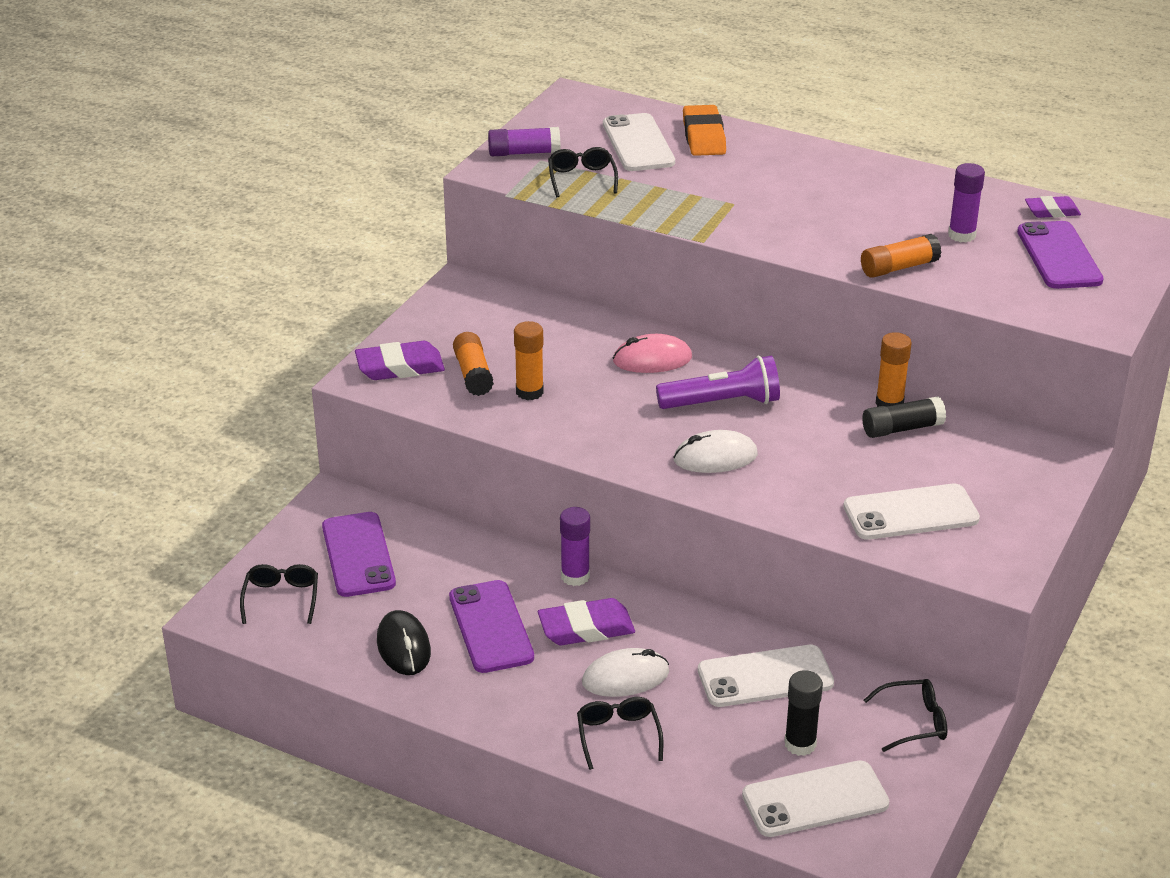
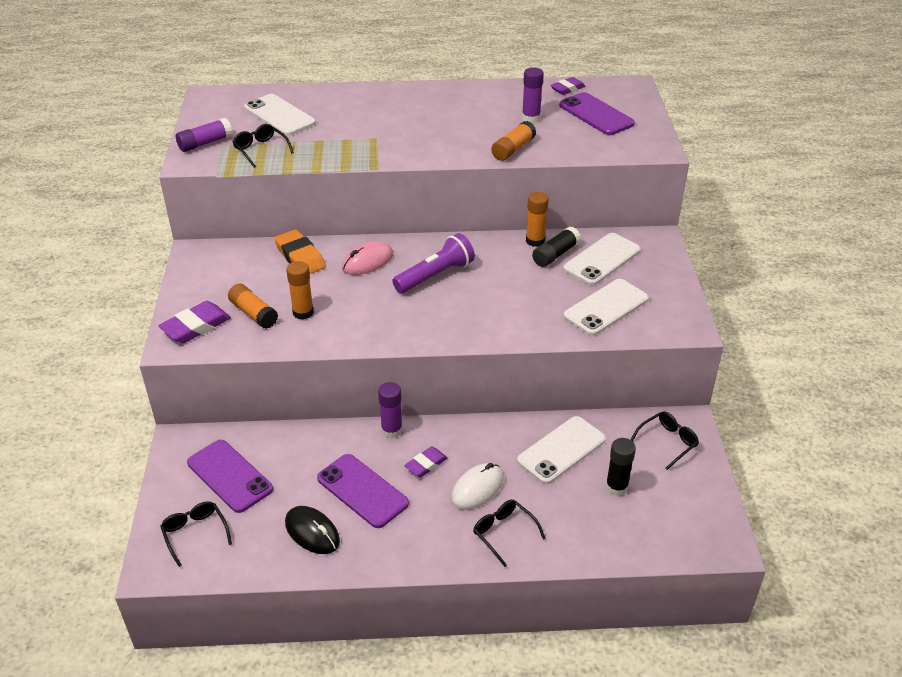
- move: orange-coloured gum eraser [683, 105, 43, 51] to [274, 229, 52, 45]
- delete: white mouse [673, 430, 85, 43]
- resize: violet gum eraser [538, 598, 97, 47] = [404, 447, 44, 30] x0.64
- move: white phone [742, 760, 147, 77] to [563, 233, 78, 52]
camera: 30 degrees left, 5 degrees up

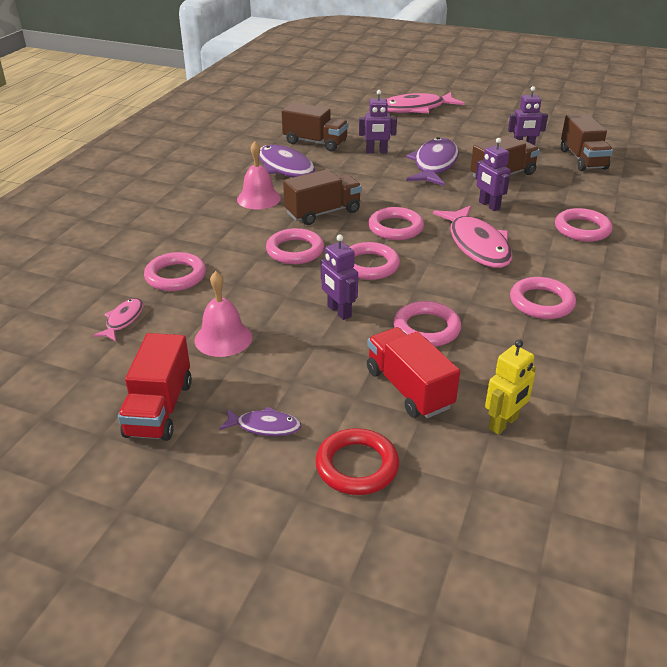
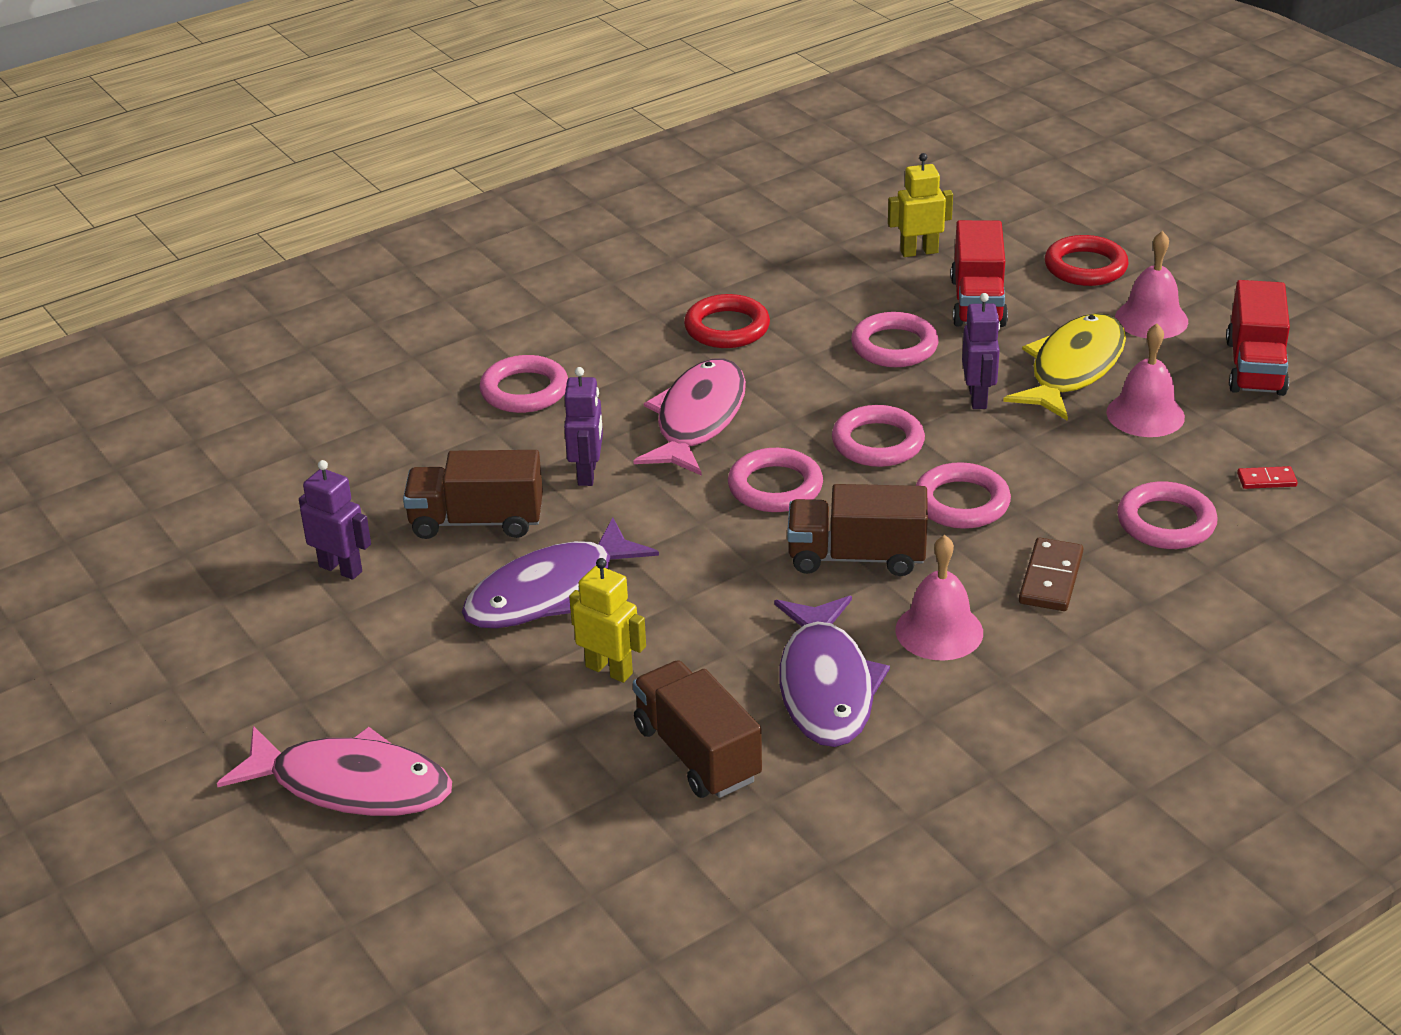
- recolor: violet robot [359, 90, 38, 64] to yellow robot [569, 558, 77, 125]
- delete: dark brown truck [561, 114, 52, 57]
- recolor: rose-pink torus [510, 277, 66, 42] to scarlet torus [684, 294, 86, 54]
- replace: rose-pink fish figure [93, 298, 50, 43] to scarlet domino piece [1237, 466, 60, 23]
- rotate: scarlet truck [118, 333, 74, 108] = [1226, 280, 64, 116] 150 degrees clockwise
- replace: violet fish figure [219, 406, 83, 30] to rose-pink school bell [1115, 231, 73, 108]
- insert: yellow fish figure [1003, 313, 123, 108]
- insert: dark brown domino piece [1019, 538, 64, 73]
camera: 145 degrees left, 0 degrees up

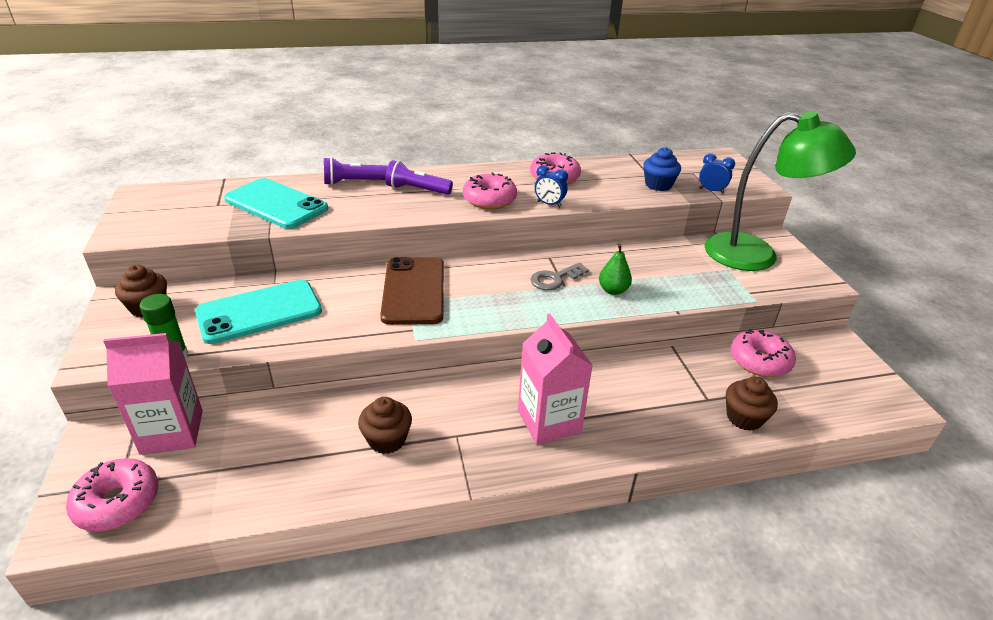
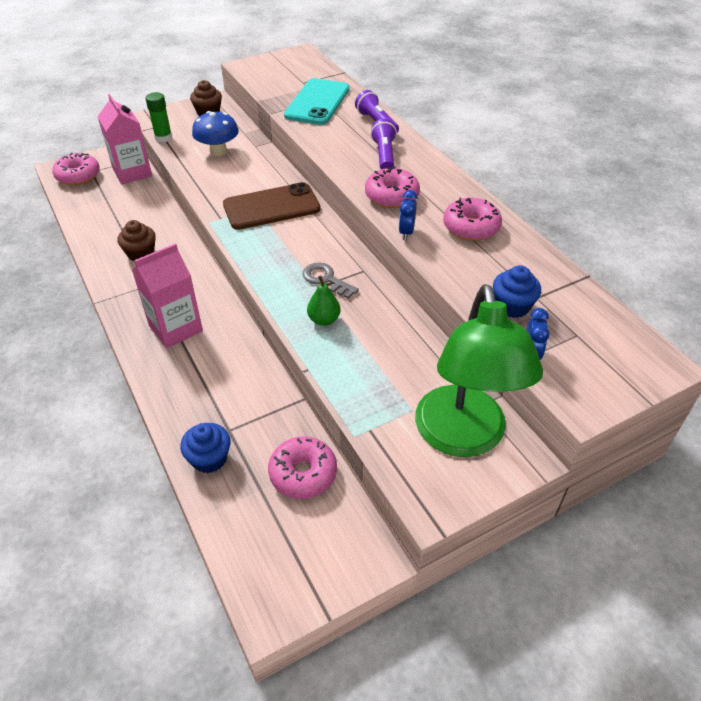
- replace: turquoise phone [195, 280, 127, 64] to royal blue mushroom [192, 111, 47, 45]
- recolor: dark brown muffin [726, 377, 52, 54] to royal blue muffin [180, 423, 50, 50]
camera: 75 degrees right, 10 degrees up

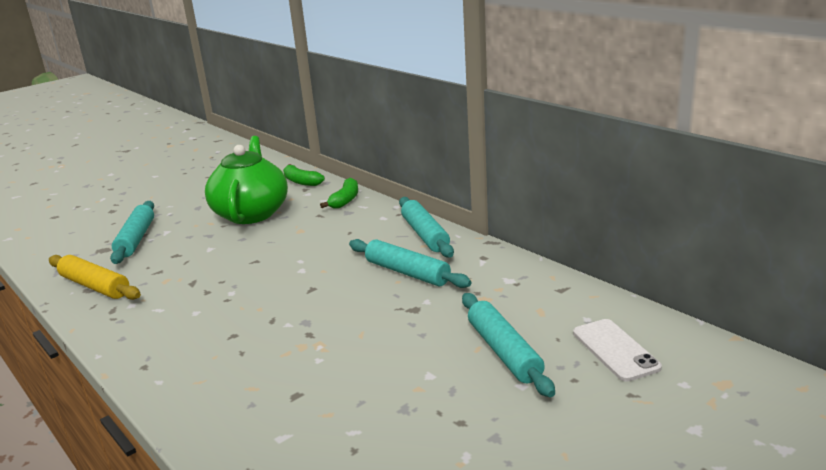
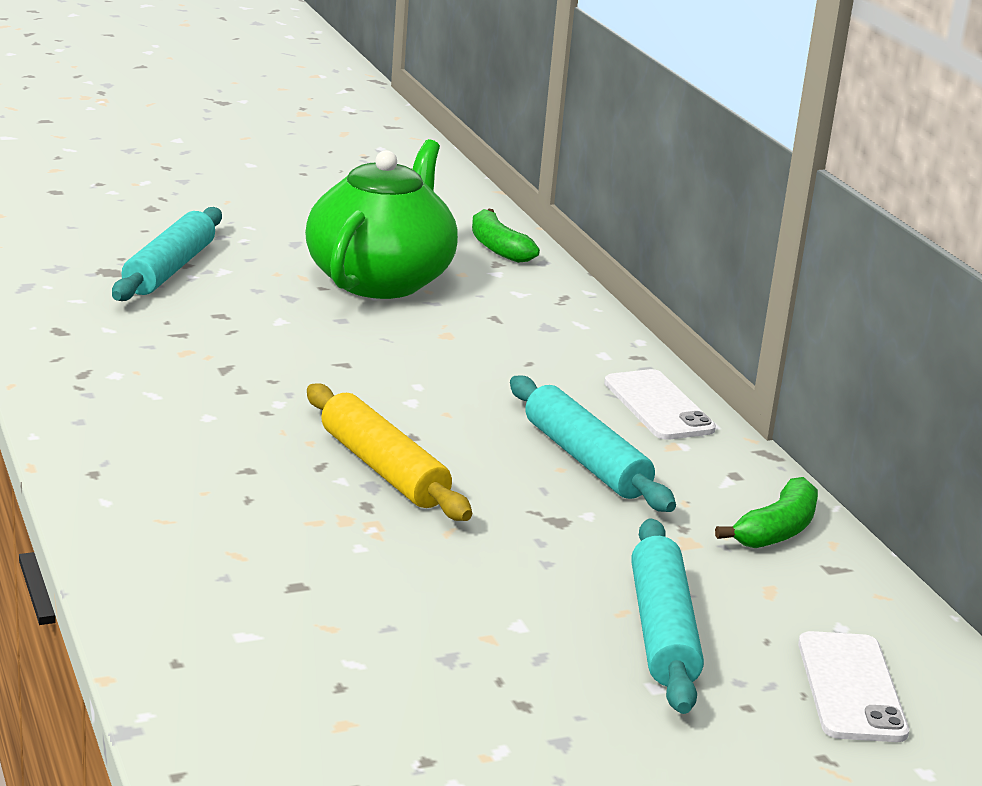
- move: green banana [320, 178, 38, 31] to [715, 477, 103, 71]
- replace: turquoise dough roller [399, 197, 55, 61] to white phone [604, 369, 112, 71]
- move: yellow dough roller [49, 255, 92, 45] to [307, 384, 165, 137]
camera: 15 degrees right, 0 degrees up

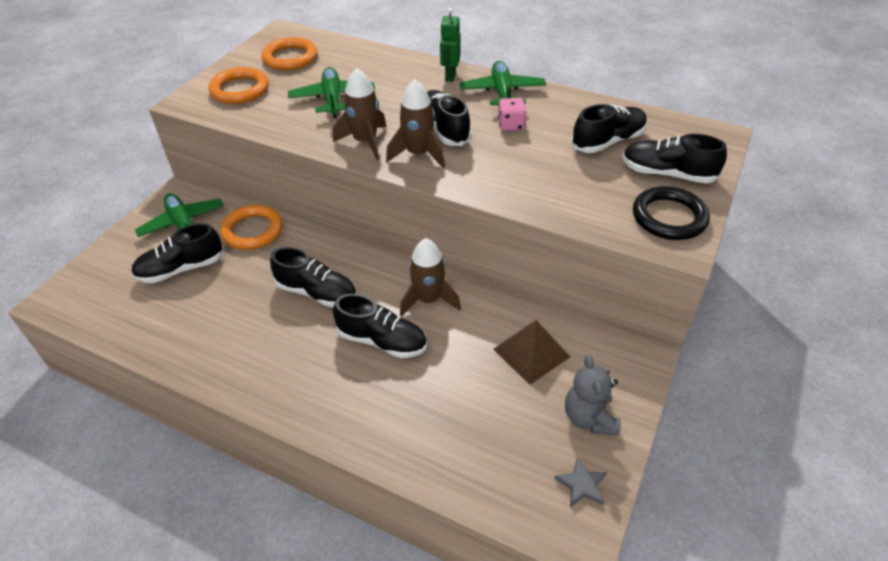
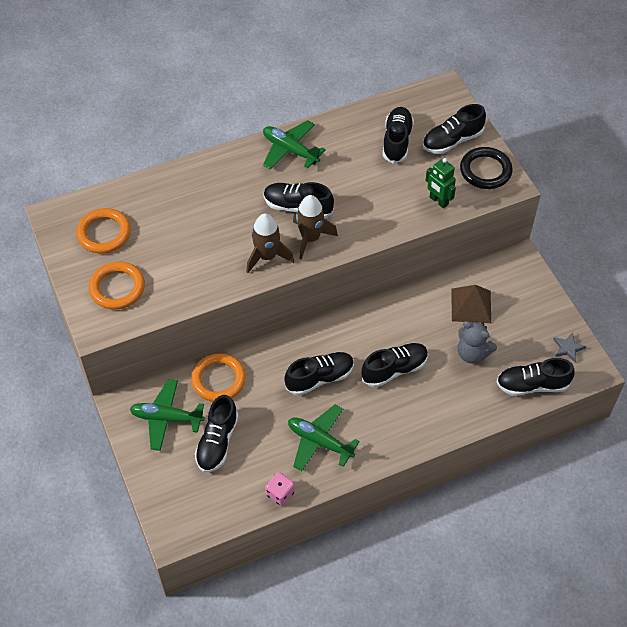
- move: green robot [440, 8, 21, 74] to [425, 158, 31, 50]
- move: green toy plane [288, 67, 87, 51] to [288, 405, 72, 66]
- move: rose-pink game die [498, 98, 29, 33] to [265, 472, 30, 34]
- delete: dark brown toy rocket [400, 238, 61, 79]
- move: gray teddy bear [565, 355, 56, 81] to [458, 321, 39, 43]
- insert: jet-black lace-up shoe [496, 358, 79, 38]
camera: 50 degrees left, 10 degrees up

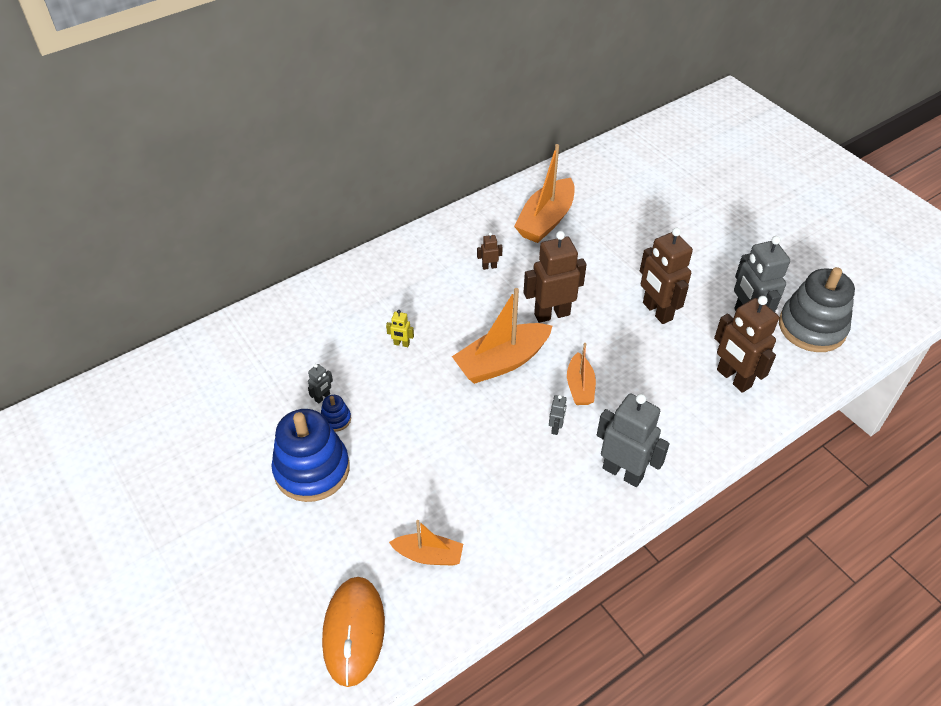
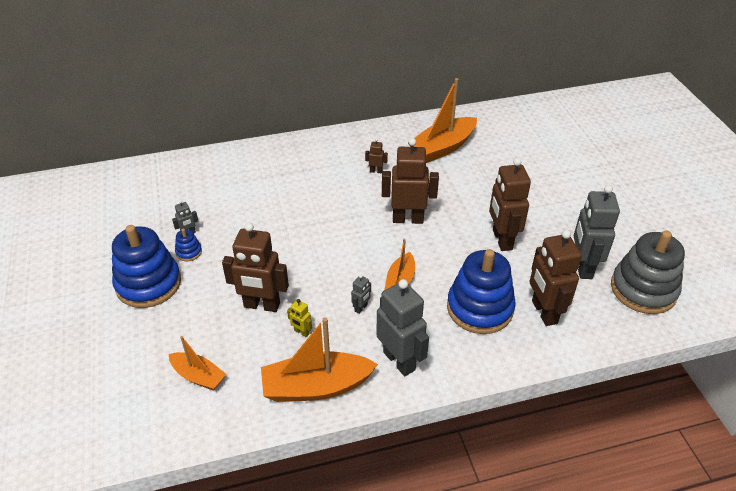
- move: orange-coloured sailboat [452, 288, 100, 96] to [261, 317, 117, 85]
- move: yellow robot [386, 310, 28, 37] to [287, 299, 25, 38]
- delete: orange-coloured mouse [322, 577, 63, 110]
- insert: dark brown robot [222, 223, 67, 89]
- insert: royal blue stacking rings [447, 249, 69, 85]
camera: 20 degrees right, 5 degrees down

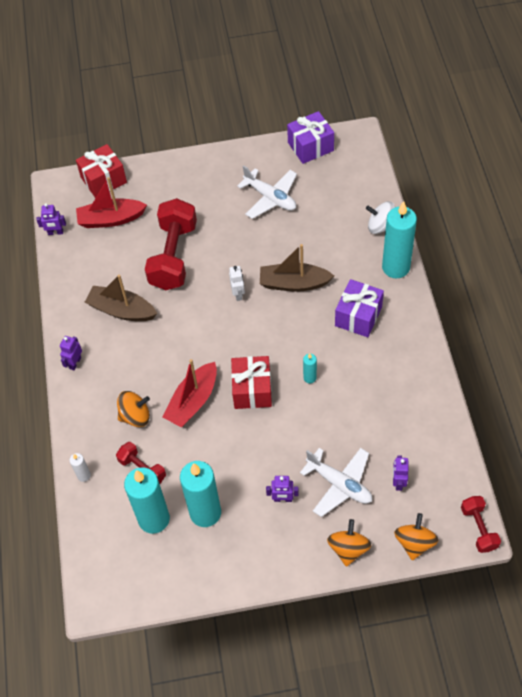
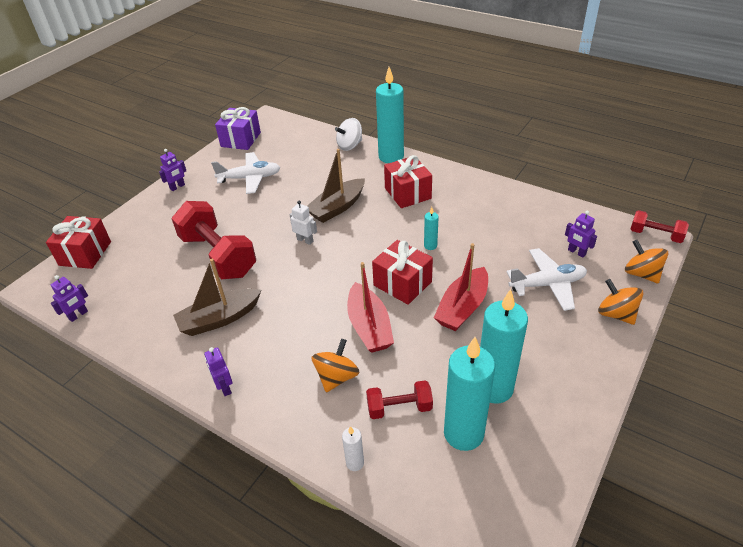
- move: scarlet sailboat [76, 177, 71, 51] to [434, 243, 54, 88]
- recolor: violet wrapped gift [335, 279, 49, 58] to scarlet wrapped gift [384, 155, 48, 53]
- move: violet robot [266, 476, 33, 26] to [159, 149, 27, 42]
camera: 50 degrees left, 15 degrees down

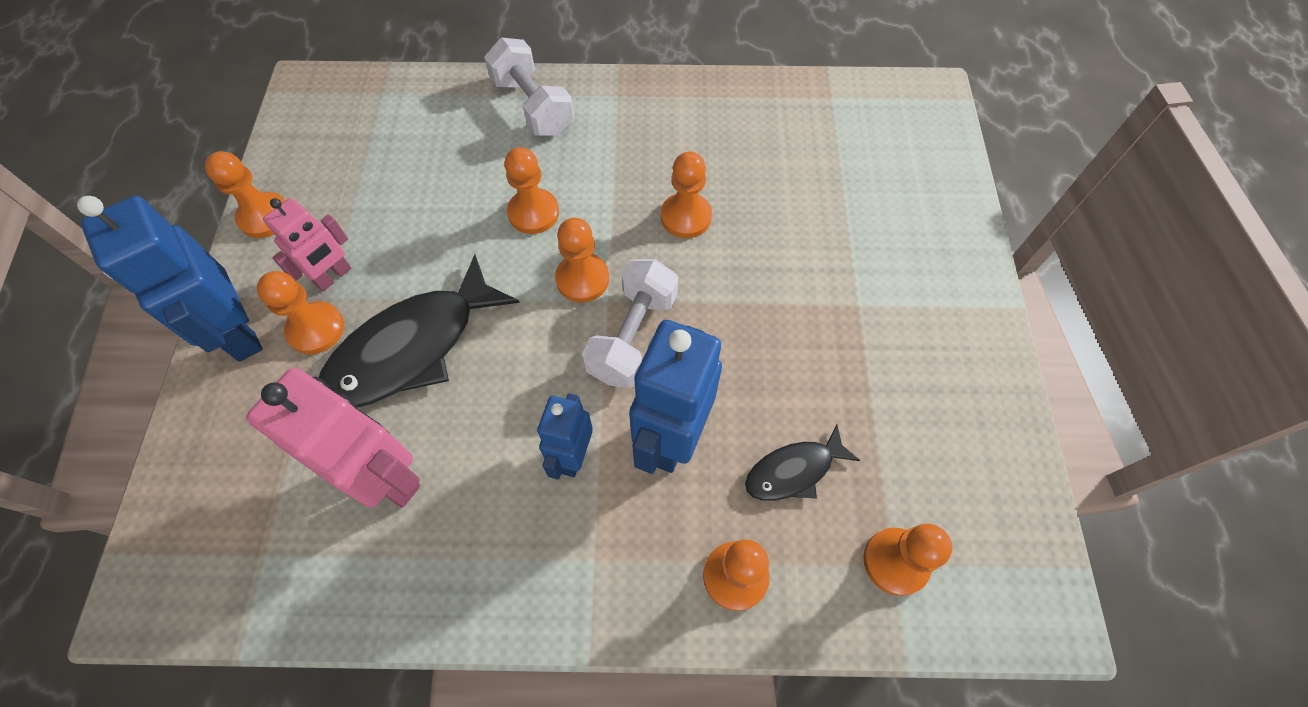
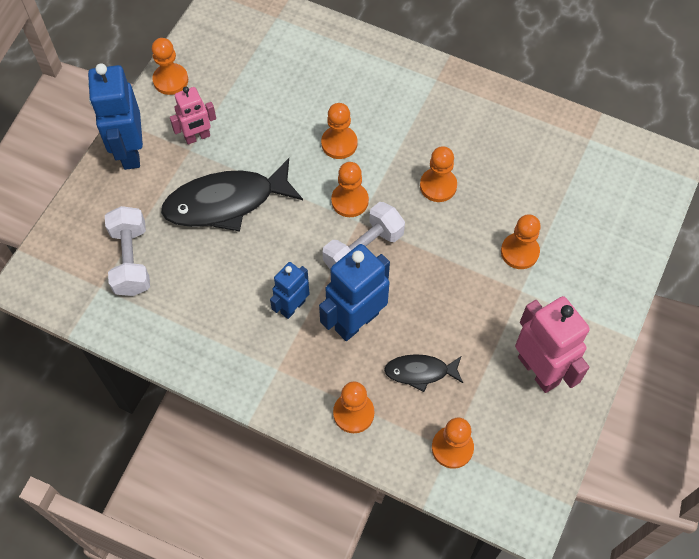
- move: white hand weight [484, 38, 90, 98] to [105, 206, 45, 90]
- move: orange-coloured game pawn [257, 271, 87, 83] to [501, 214, 40, 55]
- move: rose-pink robot [246, 368, 174, 140] to [515, 296, 75, 97]
camera: 25 degrees right, 0 degrees up

